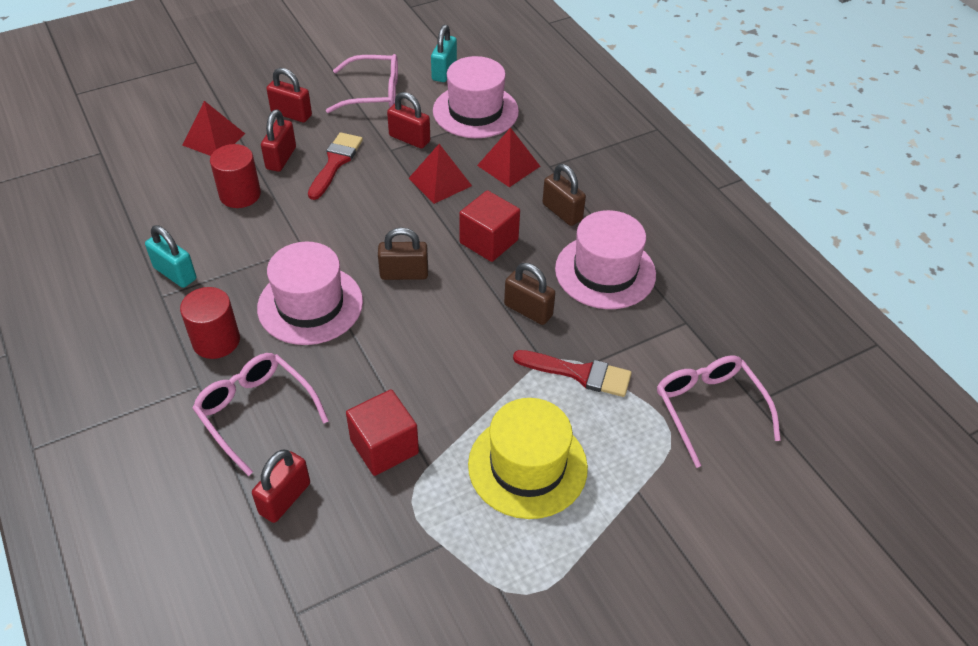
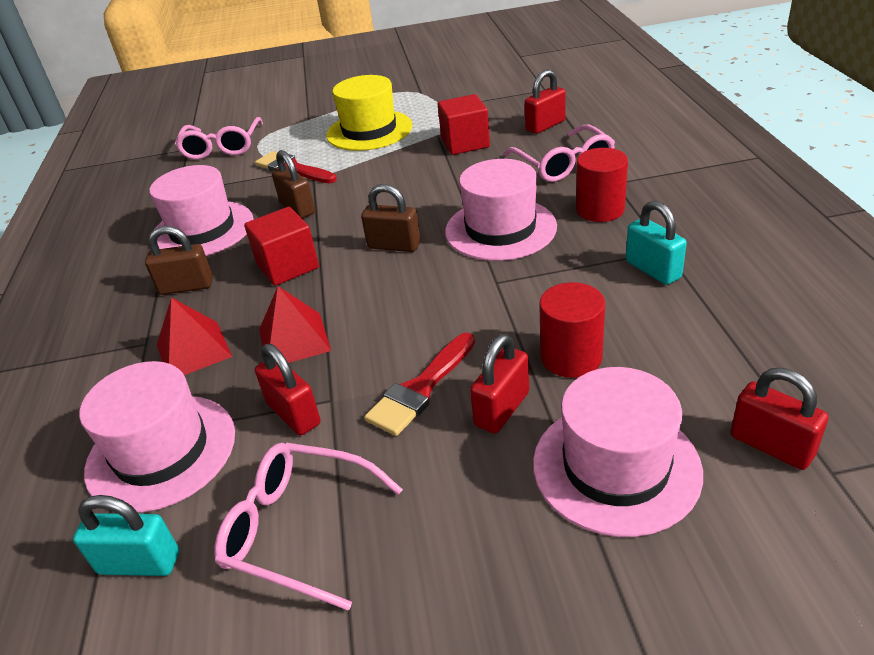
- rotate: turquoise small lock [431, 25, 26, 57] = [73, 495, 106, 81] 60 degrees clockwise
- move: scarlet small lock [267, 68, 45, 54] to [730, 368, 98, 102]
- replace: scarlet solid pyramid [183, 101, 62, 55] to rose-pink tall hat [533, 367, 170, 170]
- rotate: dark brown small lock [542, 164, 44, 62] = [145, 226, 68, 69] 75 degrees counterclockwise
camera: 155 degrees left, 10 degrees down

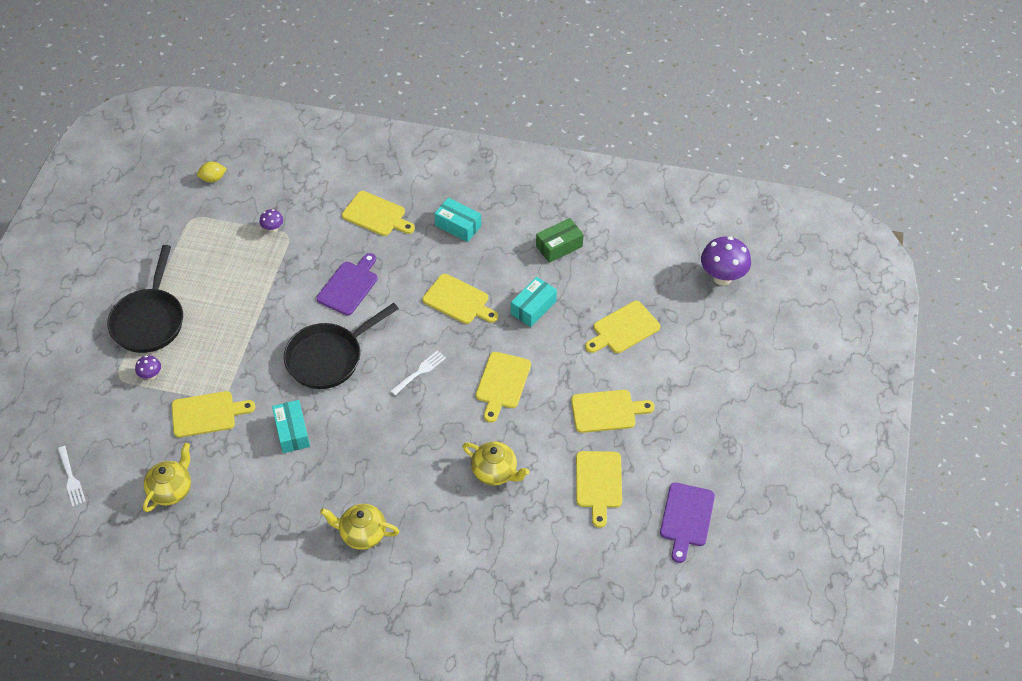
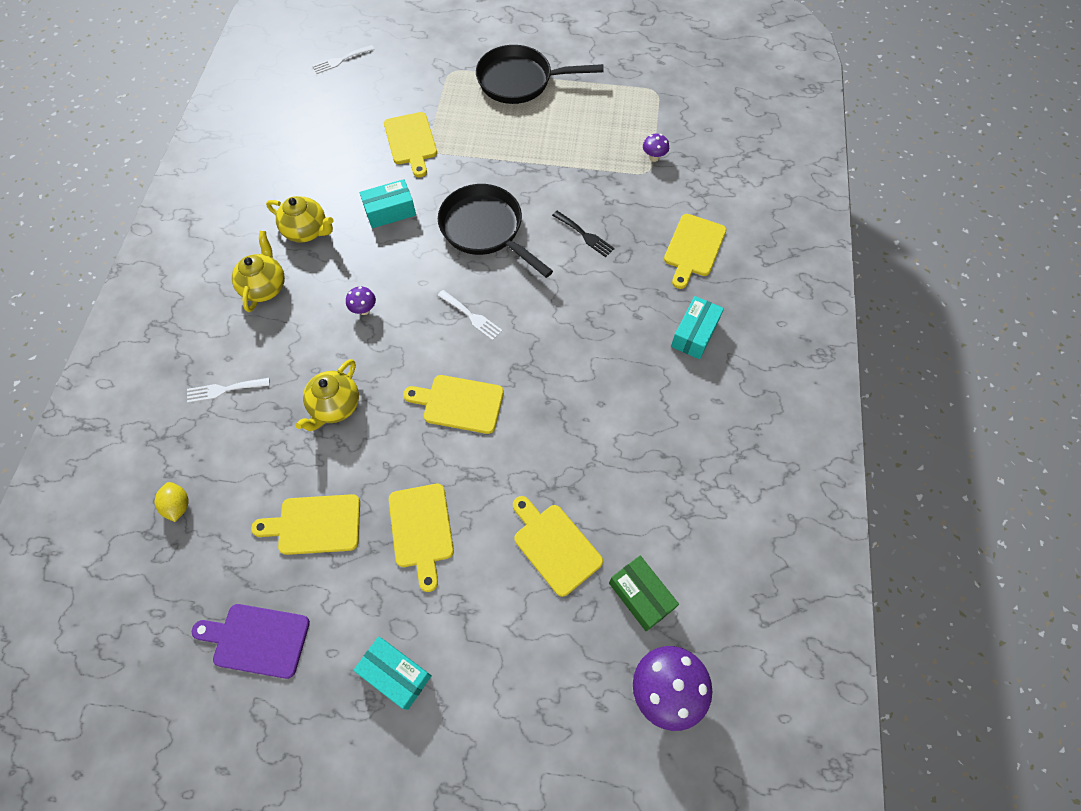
- move: yellow toy lemon [197, 162, 29, 20] to [154, 482, 35, 40]
- move: green parcel [536, 218, 48, 45] to [609, 556, 70, 75]
- replace: violet bread board [316, 253, 62, 62] to jet-black fork [552, 211, 63, 46]
- delete: yellow bread board [423, 274, 75, 50]
- move: turquoise parcel [511, 277, 46, 50] to [353, 636, 79, 74]
- move: violet mushroom [135, 355, 26, 25] to [346, 286, 30, 29]
- move: yellow tea pot [143, 443, 48, 69] to [266, 196, 67, 47]
- insert: white fork [187, 378, 83, 25]
camera: 85 degrees right, 10 degrees up

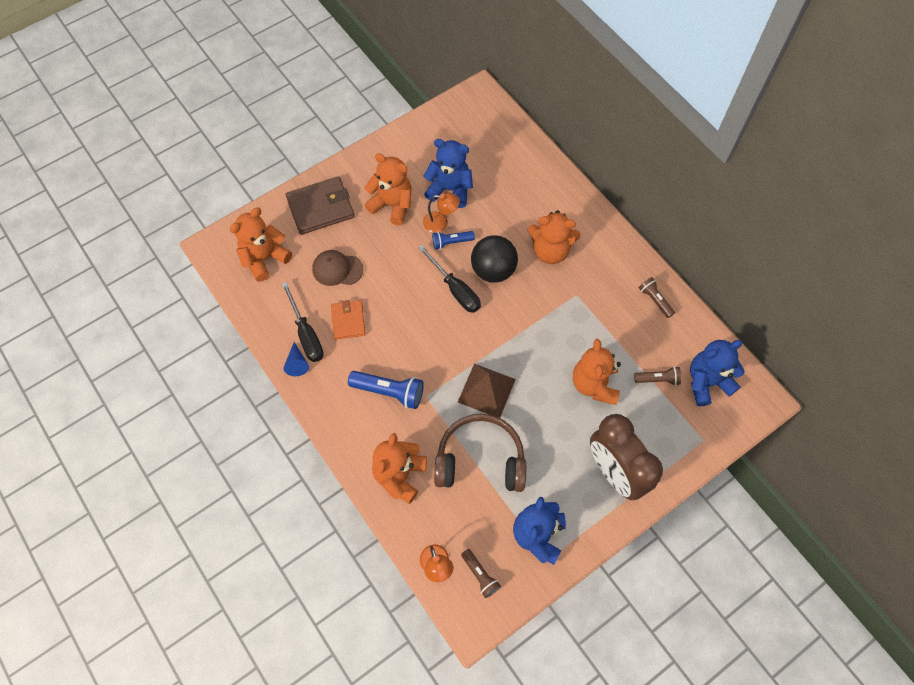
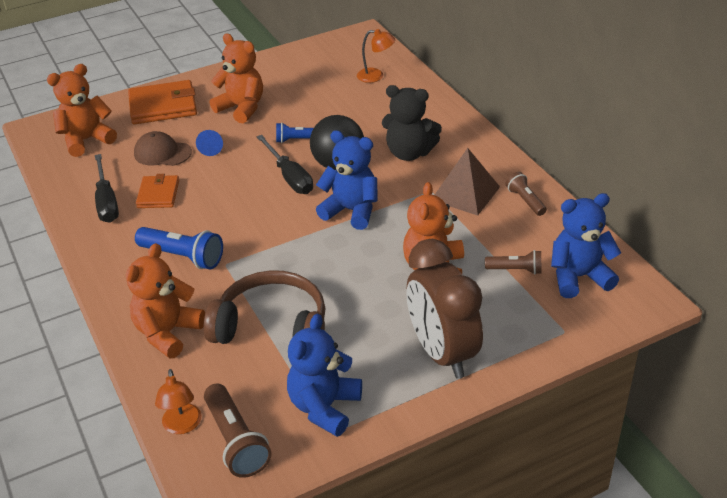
- move: royal blue teddy bear [423, 139, 50, 69] to [316, 130, 62, 100]
- recolor: dark brown billfold [286, 176, 69, 59] to orange-coloured billfold [128, 80, 69, 45]
- move: orange-coloured reading lamp [423, 192, 37, 41] to [357, 29, 38, 54]
- recolor: orange-coloured teddy bear [527, 210, 53, 54] to jet-black teddy bear [382, 85, 60, 76]
- move: royal blue solid cone [284, 342, 25, 34] to [196, 130, 27, 26]
- move: dark brown solid pyramid [458, 364, 58, 54] to [435, 148, 65, 68]
- resize: dark brown pocket torch [461, 549, 40, 49] = [204, 384, 68, 94] x1.64
camera: 10 degrees right, 25 degrees down

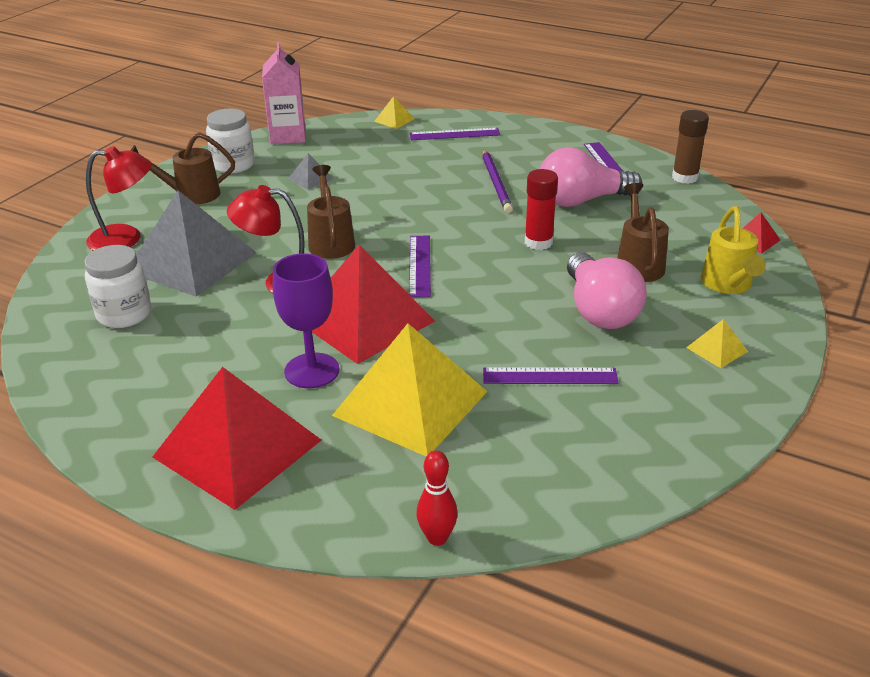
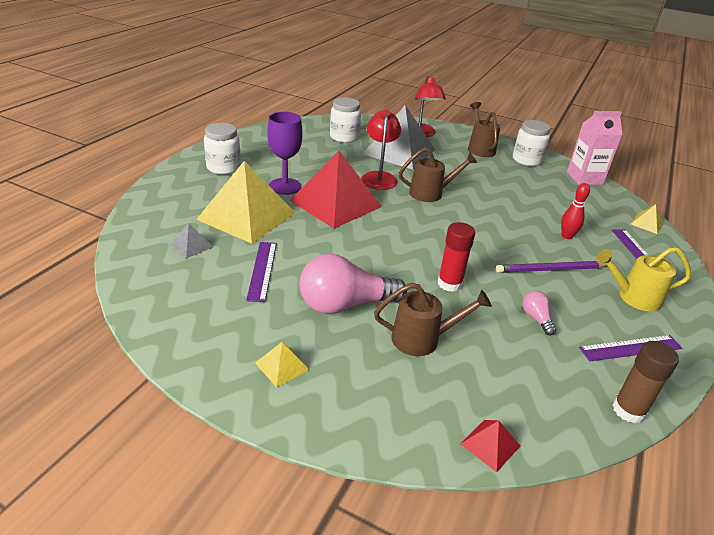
- resize: rose-pink bulb [540, 147, 102, 60] = [522, 291, 34, 44] x0.45
- move: gray solid pyramid [288, 153, 45, 37] to [170, 223, 43, 35]
- move: yellow watering can [701, 206, 65, 88] to [596, 247, 95, 65]
- delete: violet ruler [409, 236, 22, 61]
- replace: scarlet solid pyramid [153, 367, 168, 143] to white jar [204, 123, 37, 52]
- move: scarlet tenpin [416, 450, 42, 96] to [561, 183, 29, 56]
camera: 85 degrees right, 0 degrees up

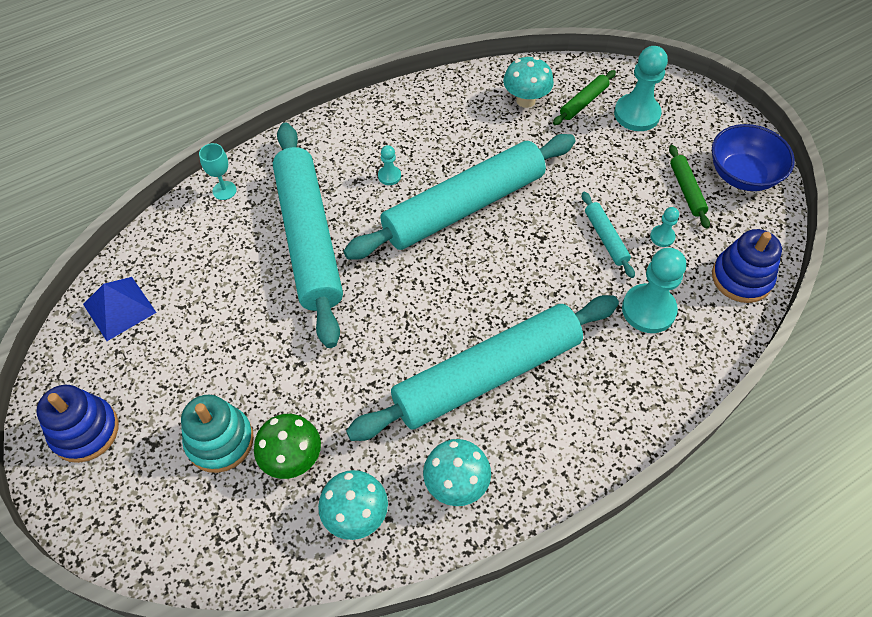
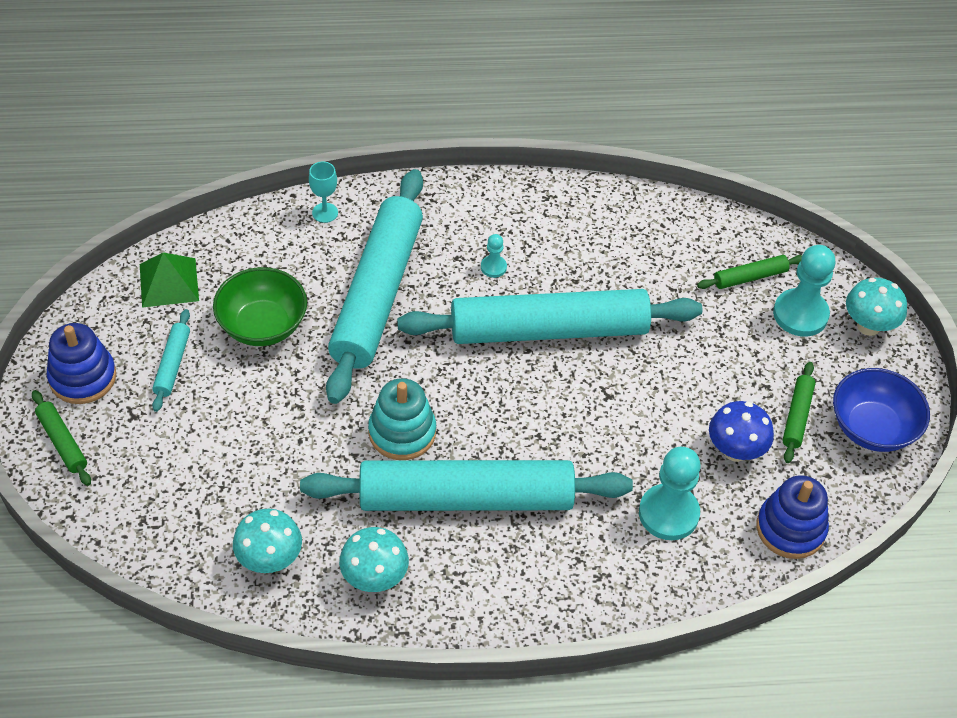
- move: turquoise mushroom [503, 57, 51, 51] to [846, 278, 61, 58]
- move: turquoise dough roller [582, 192, 53, 86] to [152, 309, 38, 103]
- replace: turquoise game pawn [650, 207, 29, 40] to royal blue mushroom [709, 401, 65, 61]
- recolor: royal blue solid pyramid [83, 277, 74, 64] to green solid pyramid [140, 252, 59, 56]
- move: turquoise stacking rings [181, 395, 73, 78] to [368, 378, 68, 82]
- delete: green mushroom [254, 414, 67, 65]
- insert: green serving bowl [213, 267, 94, 79]
- insert: green dough roller [32, 390, 59, 96]
camera: 25 degrees right, 5 degrees down

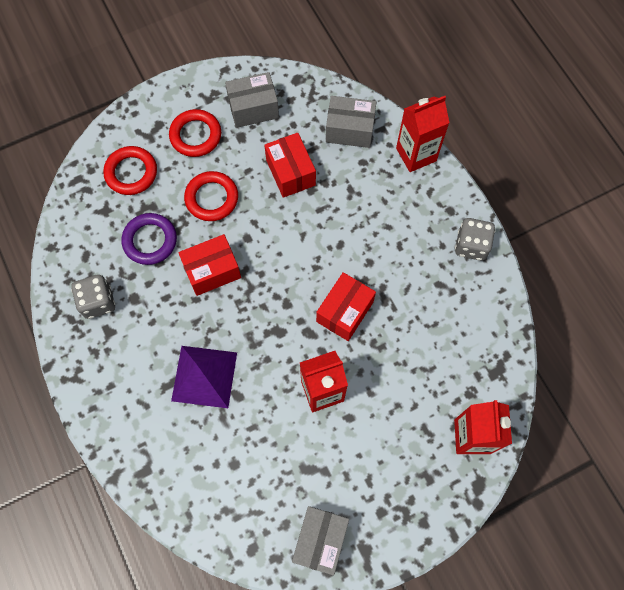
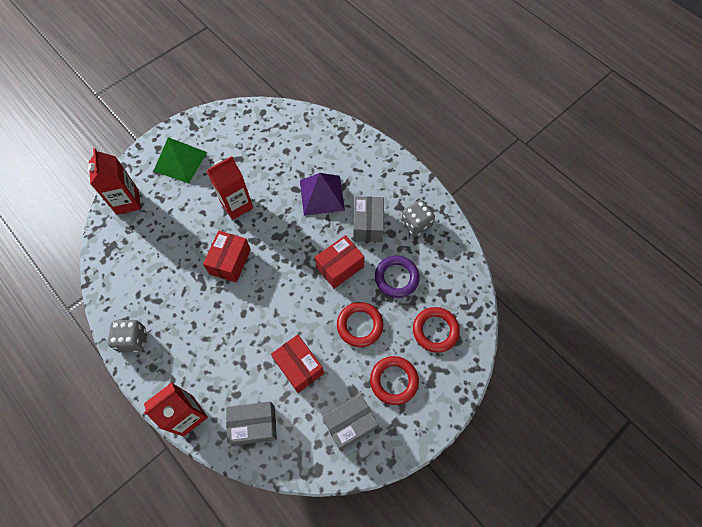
- move: gray parcel [292, 506, 57, 69] to [353, 196, 31, 46]
- insert: green solid pyramid [154, 137, 53, 47]
camera: 165 degrees right, 5 degrees down

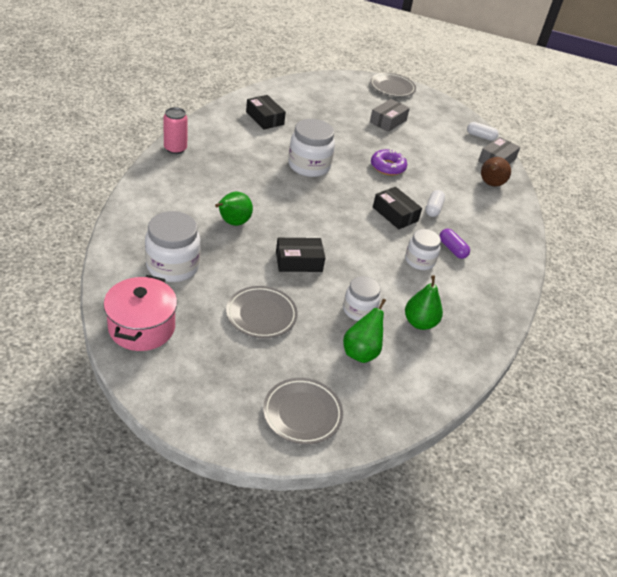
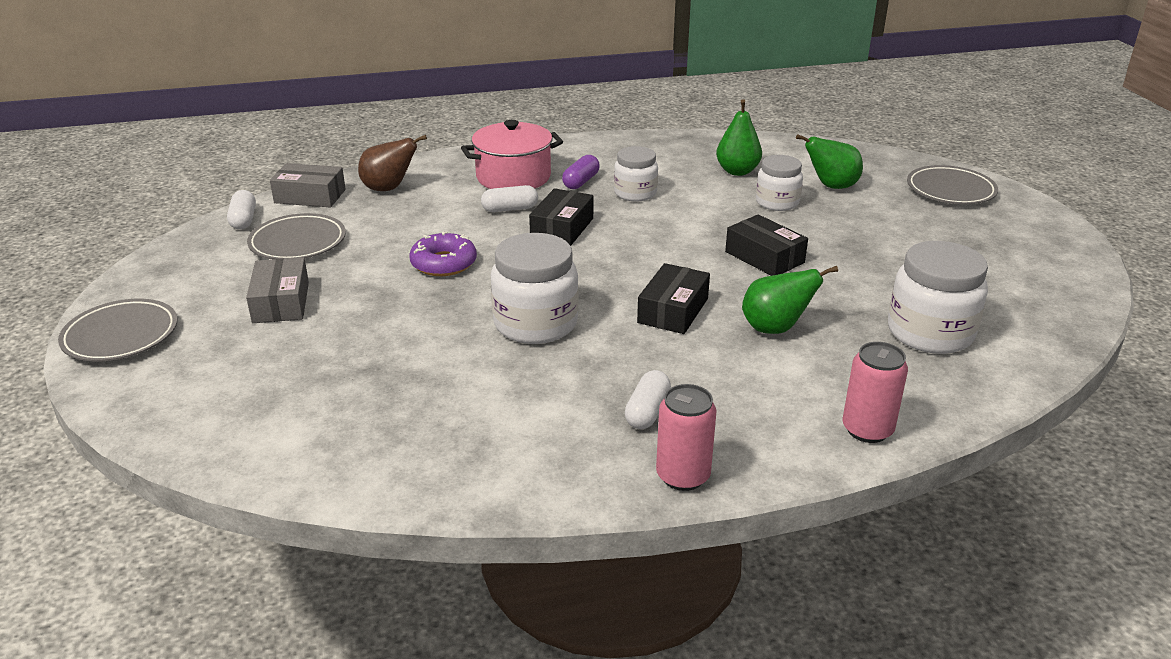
- move: jet-black parcel [246, 95, 40, 34] to [637, 263, 73, 71]
- rotate: gray parcel [370, 99, 40, 33] = [246, 257, 63, 66] 75 degrees clockwise
- move: rose-pink cooking pot [103, 275, 74, 76] to [461, 120, 102, 69]
- move: gray flat dish [226, 286, 72, 52] to [247, 213, 99, 46]
- insert: rose-pink tin [843, 342, 65, 101]
- insert: white pill shape [625, 370, 46, 59]
camera: 115 degrees left, 10 degrees down

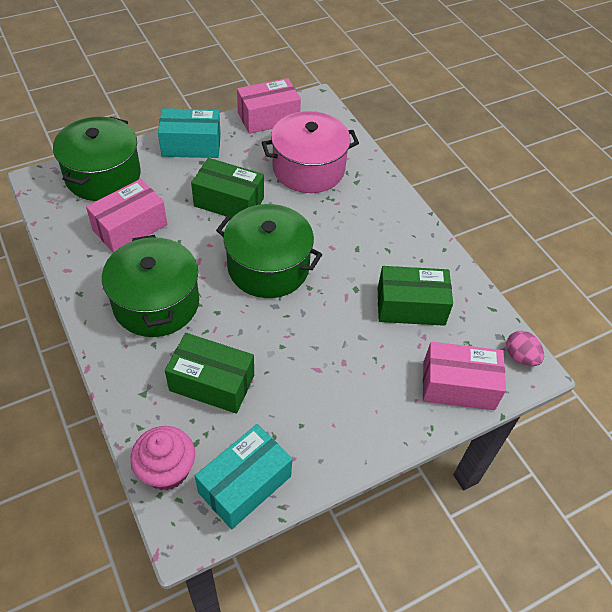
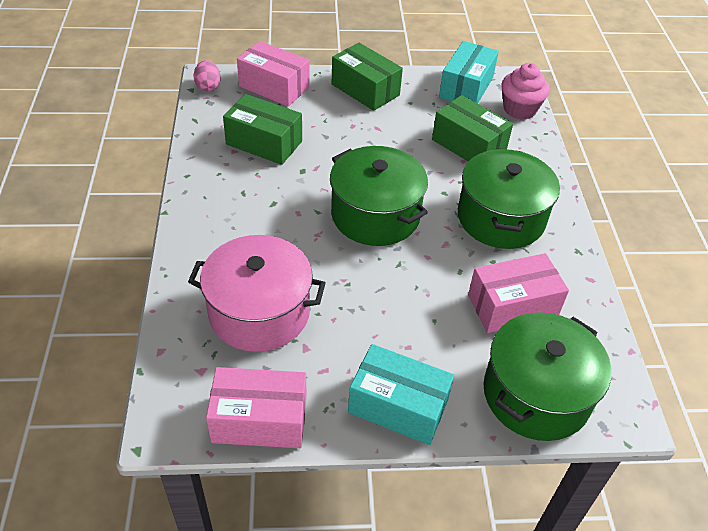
- move: green parcel [191, 158, 73, 59] to [332, 43, 71, 68]
- rotate: turquoise parcel [195, 424, 97, 105] = [439, 41, 60, 63] 45 degrees counterclockwise
camera: 155 degrees left, 5 degrees down

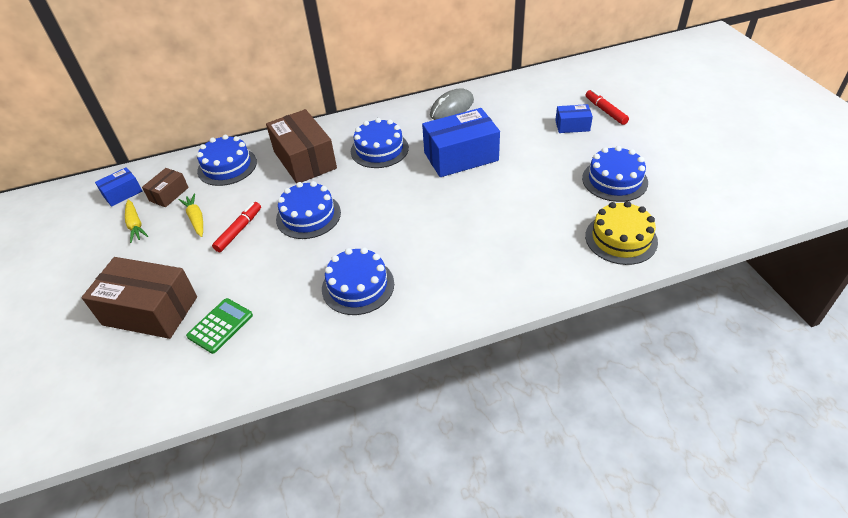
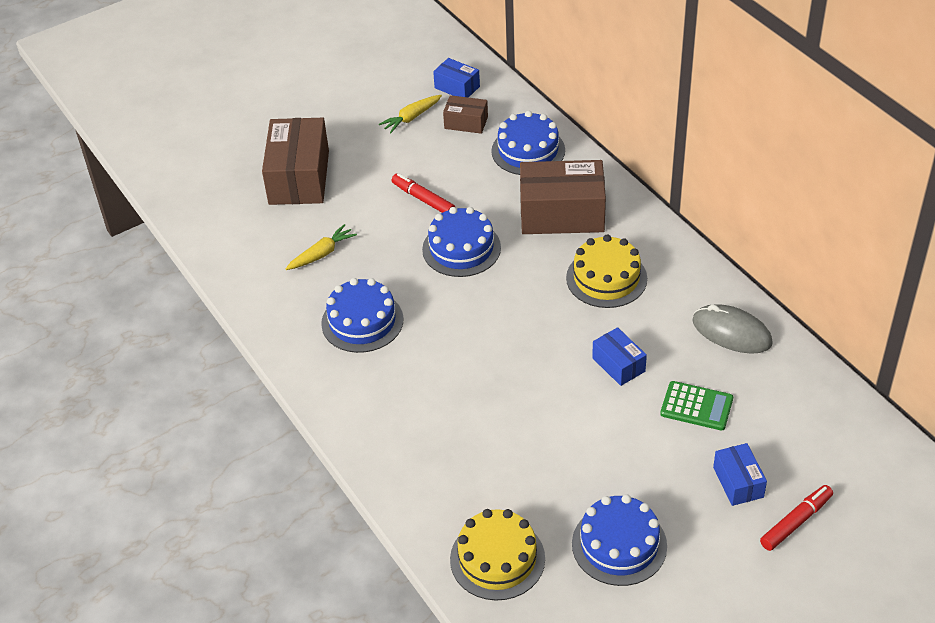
- resize: royal blue parcel [422, 108, 78, 69] = [592, 327, 55, 59] x0.51
- rotate: dark brown parcel [266, 109, 71, 75] = [520, 160, 86, 74] 45 degrees clockwise
- recolor: royal blue gateau [351, 118, 58, 50] to yellow gateau [566, 235, 81, 73]
- move: yellow root vegetable [178, 193, 25, 44] to [286, 224, 71, 46]
- rotate: scarlet felt pen [212, 202, 49, 50] = [392, 173, 63, 40] 150 degrees counterclockwise
- move: green pocket calculator [186, 298, 67, 56] to [660, 381, 73, 49]
camera: 75 degrees right, 0 degrees up

